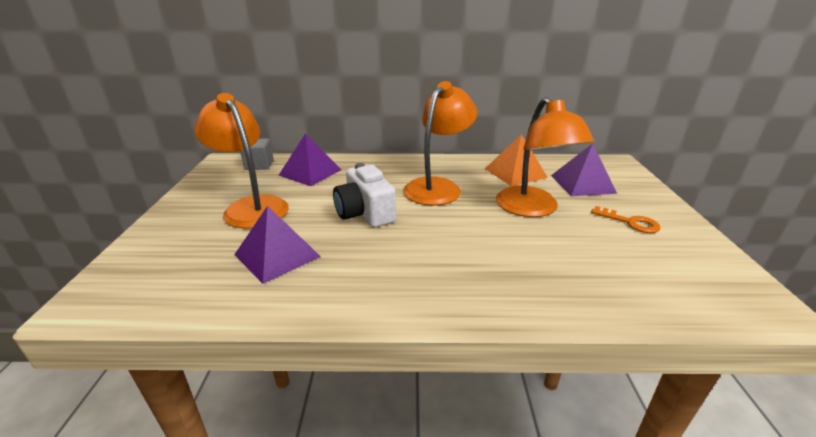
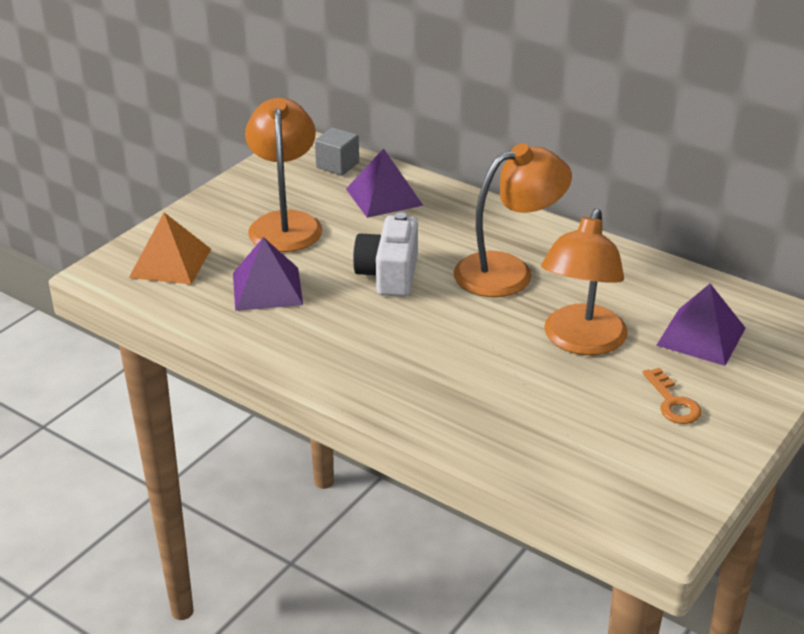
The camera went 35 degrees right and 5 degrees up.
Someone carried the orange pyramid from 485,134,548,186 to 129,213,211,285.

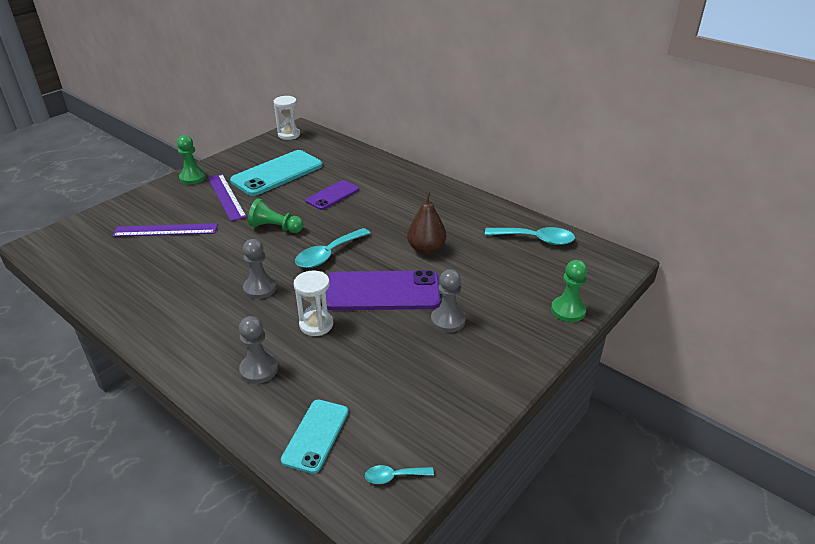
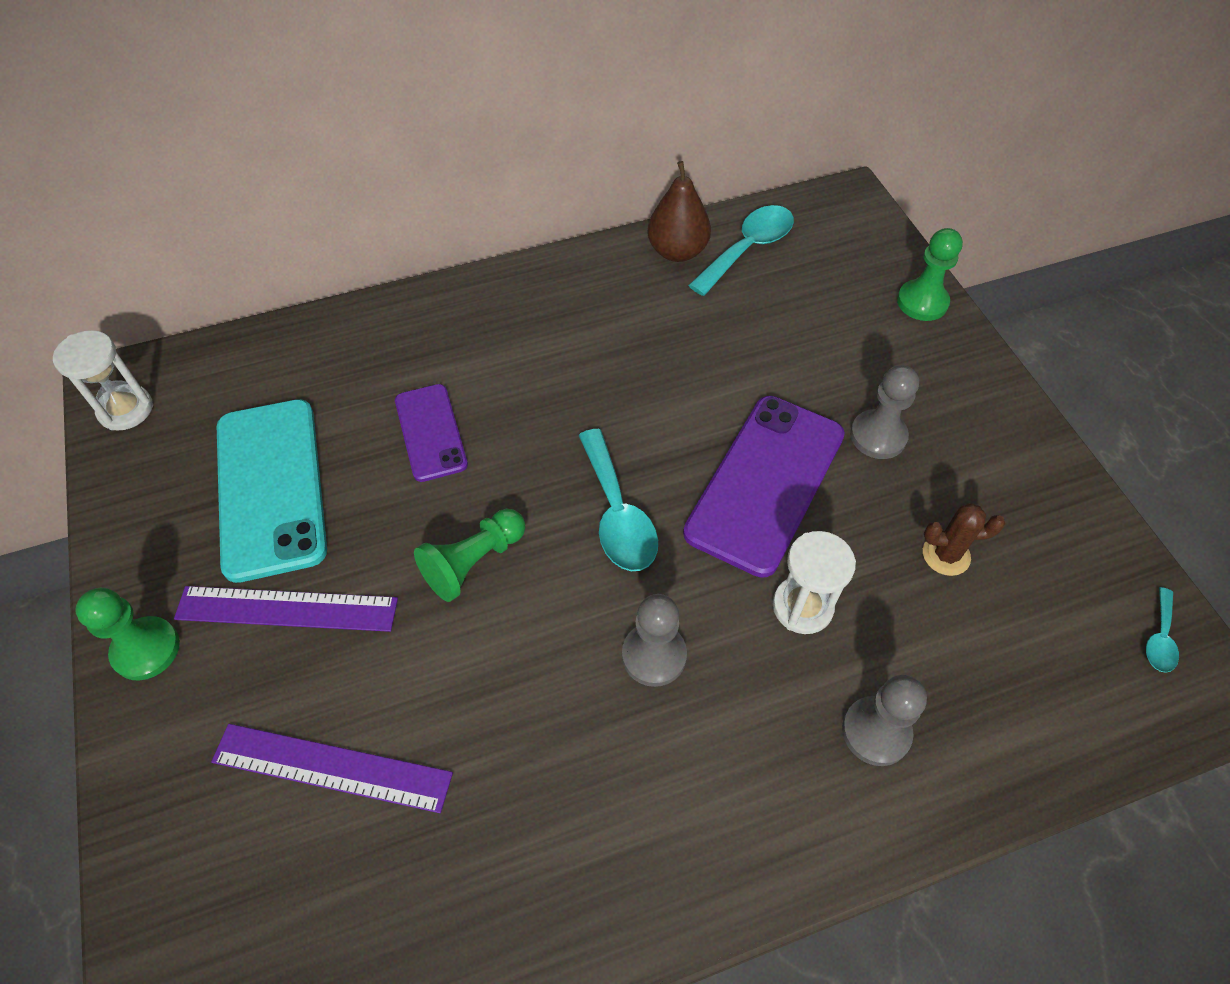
The camera went 60 degrees left and 20 degrees up.
Someone rotated the purple ruler at 112,223,218,237 by 75 degrees clockwise.
Someone took away the turquoise phone at 281,400,349,474.
Someone carried the brown pear from 407,192,446,255 to 647,161,711,262.
Someone put down the brown cactus at 923,503,1005,576.

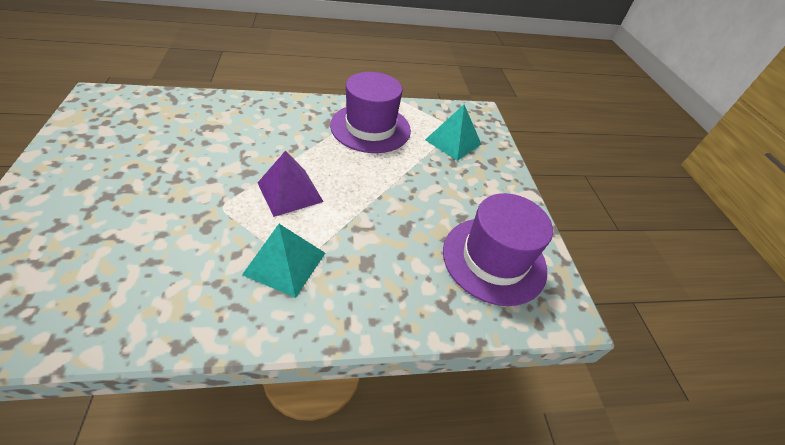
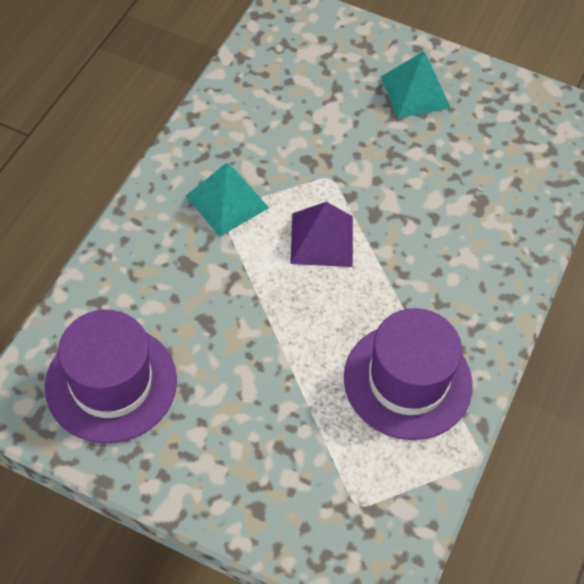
The camera went 125 degrees right and 10 degrees up.
Someone carried the turquoise pyramid from 425,105,481,161 to 381,51,451,118.

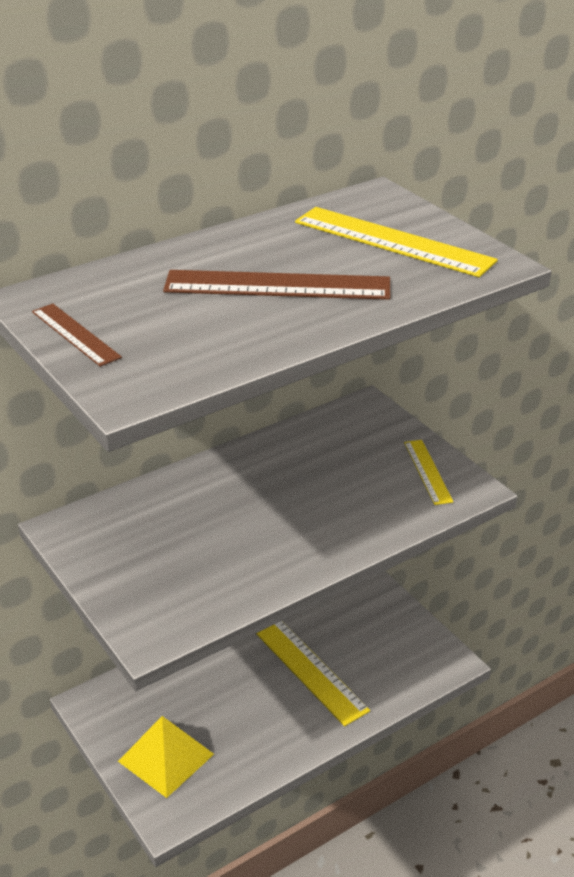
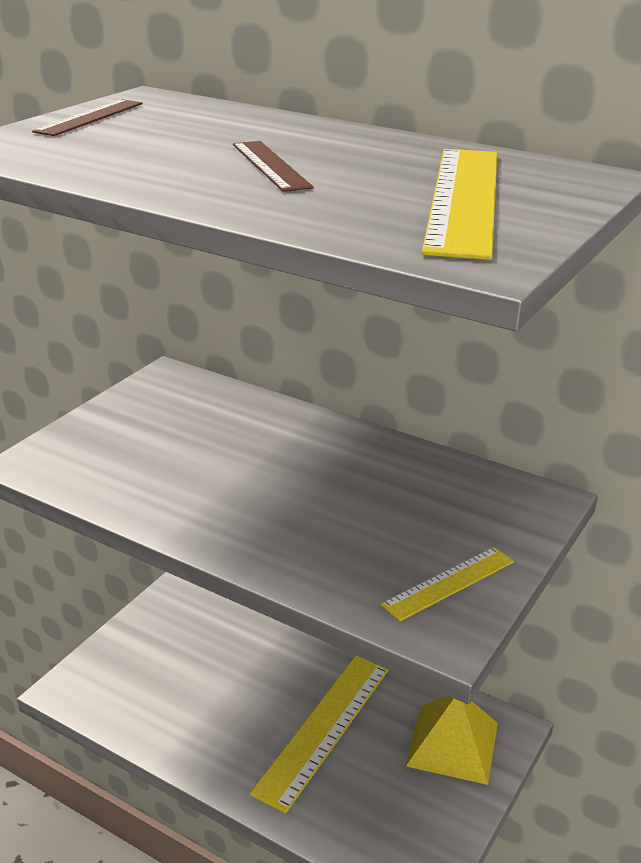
The camera went 65 degrees right and 5 degrees down.
Someone carried the yellow pyramid from 118,716,214,798 to 406,696,498,785.
Someone scaled the brown ruler at 163,270,390,300 by 0.55.

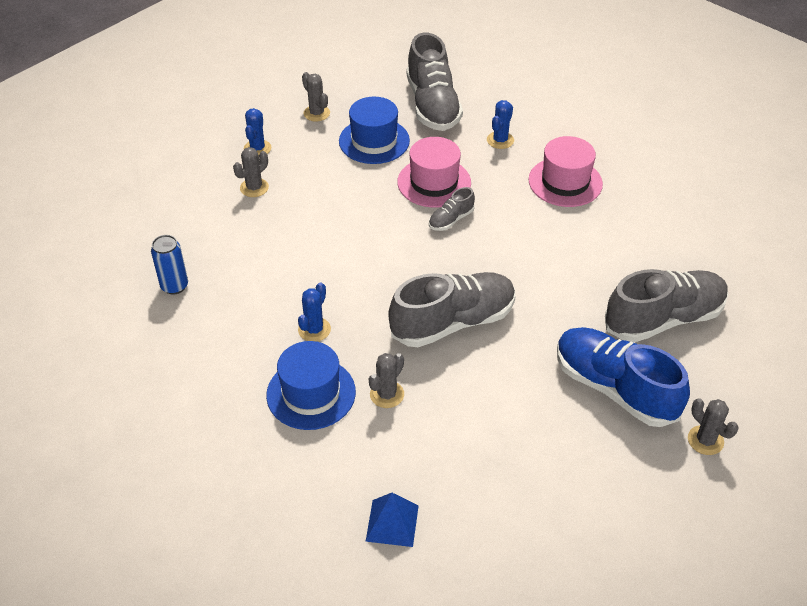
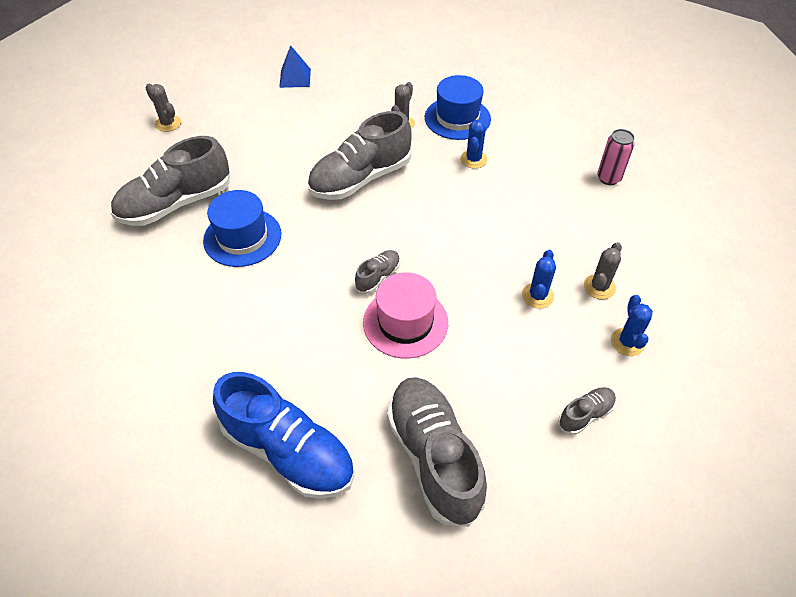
The camera went 170 degrees right and 5 degrees up.
Someone repainted the blue can at 151,235,188,294, which became the pink can at 597,129,635,185.
Someone swapped the grey cactus at 302,72,330,122 for the grey shoe at 558,387,616,435.
Someone carried the blue hat from 339,97,410,164 to 203,190,281,267.
Someone carried the blue pyramid from 366,493,419,547 to 279,45,311,88.
Someone carried the blue cactus from 487,100,514,149 to 522,250,556,309.
Someone took away the pink hat at 528,136,603,207.
Someone carried the blue shoe from 557,327,690,427 to 213,372,354,499.

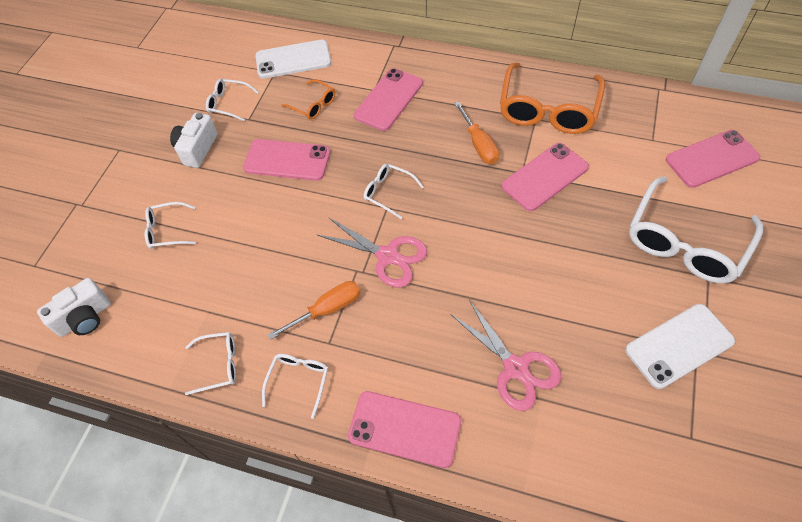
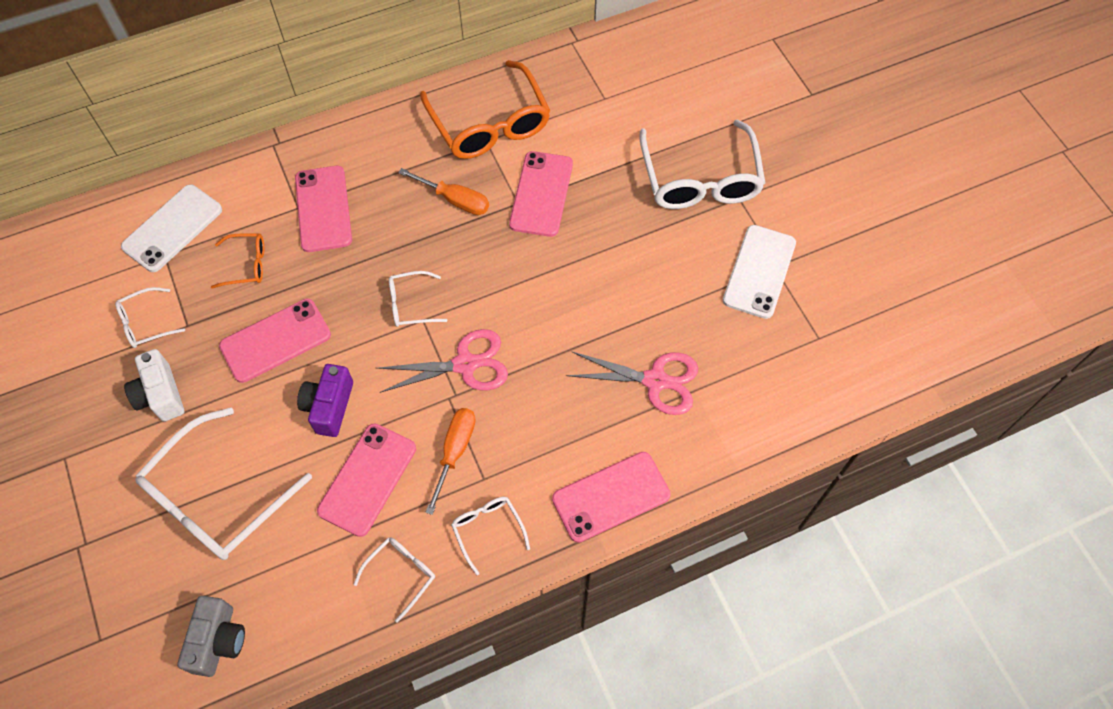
The camera went 45 degrees left and 5 degrees up.
Someone repainted the white camera at 37,278,111,337, which became the grey camera at 177,596,245,677.
Someone scaled the white glasses at 145,202,196,249 by 2.08.
Someone carried the pink phone from 666,130,760,188 to 317,424,416,537.
Someone put down the purple camera at 297,364,353,437.

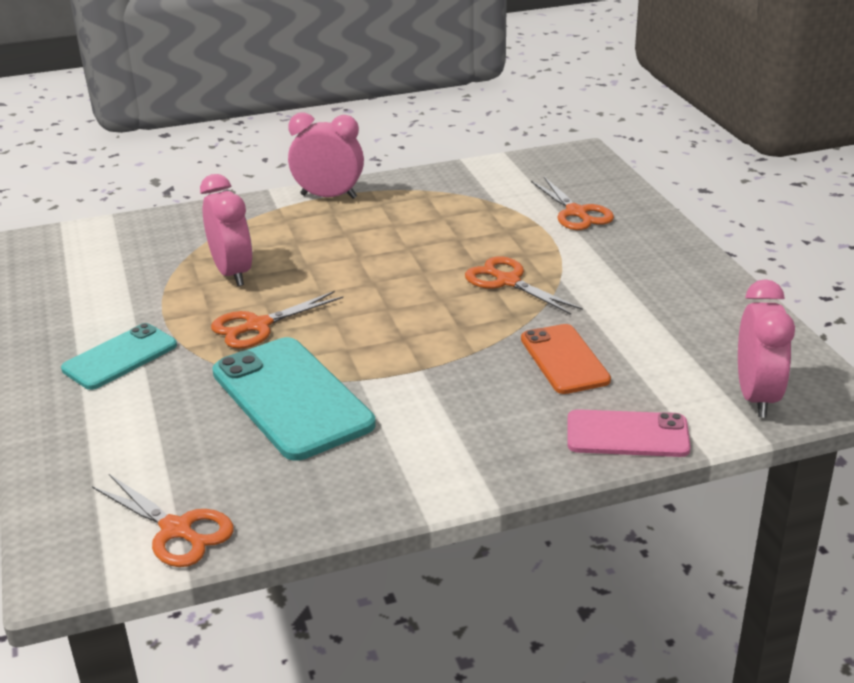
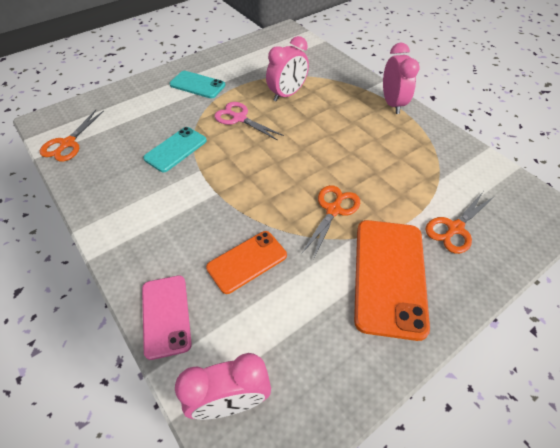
The camera went 70 degrees right and 20 degrees up.
Someone repainted the orange scissors at 211,291,343,349, which became the pink scissors at 214,102,284,140.
Someone scaled the turquoise phone at 212,337,376,461 by 0.61.
Someone put down the orange phone at 354,220,430,341.

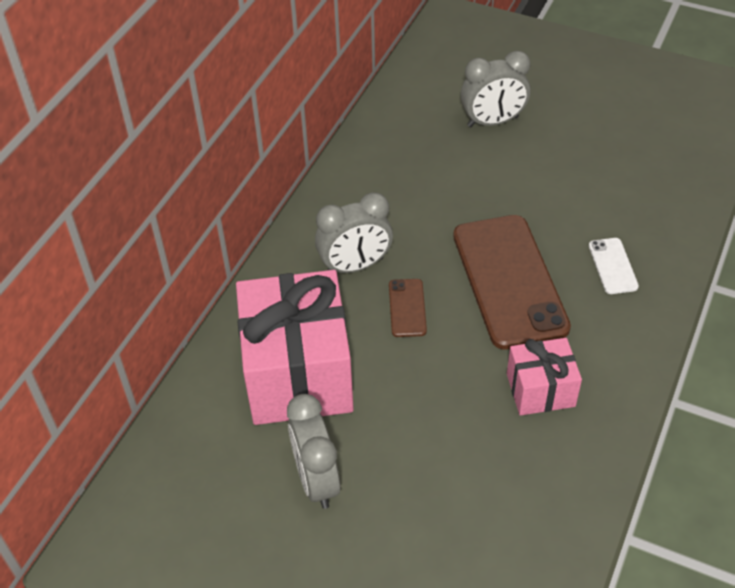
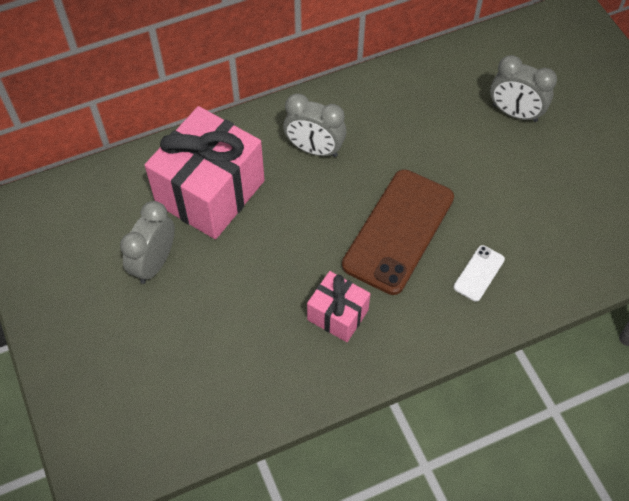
The camera went 40 degrees right and 10 degrees up.
Someone took away the brown phone at 389,279,427,337.

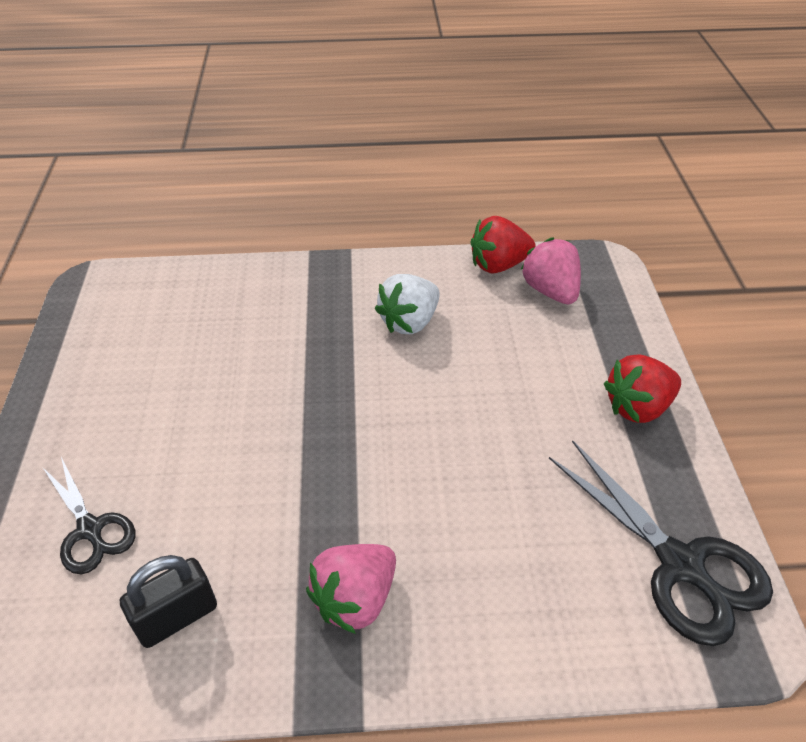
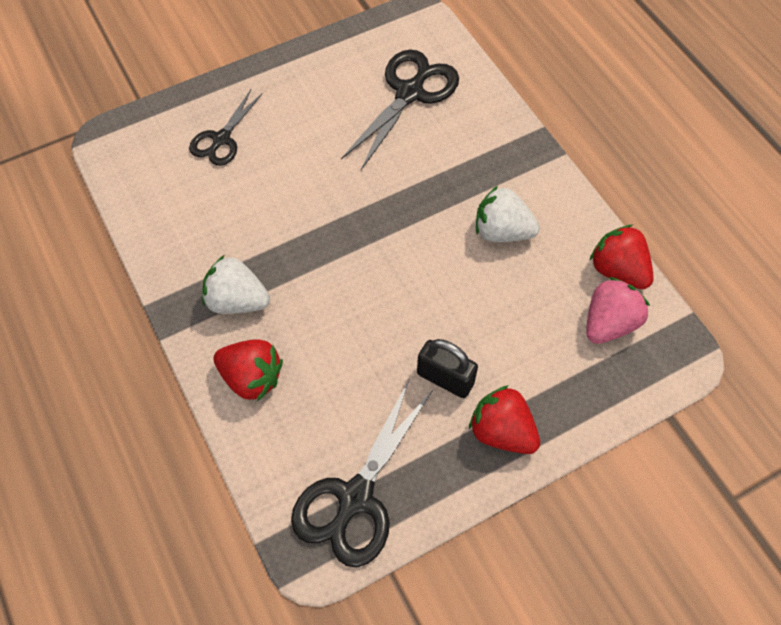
The camera went 65 degrees right and 15 degrees up.
Someone carried the black padlock from 120,555,217,648 to 417,339,478,398.
Someone repainted the pink strawberry at 306,544,396,634, which became the white strawberry at 202,255,270,314.
Someone put down the red strawberry at 213,339,283,402.
Someone put down the black scissors at 341,50,459,170.

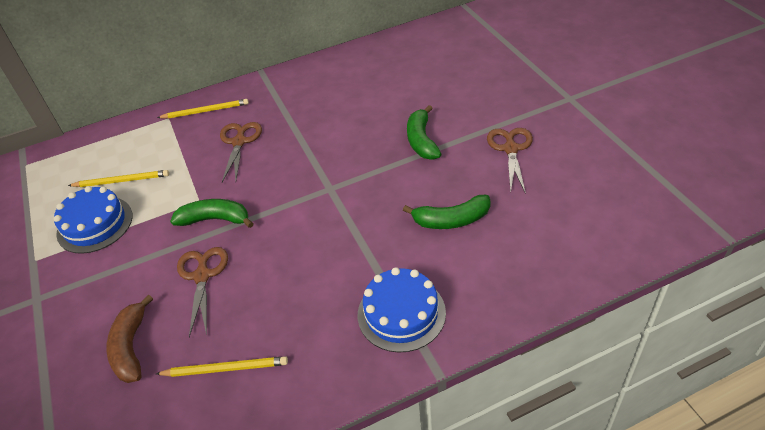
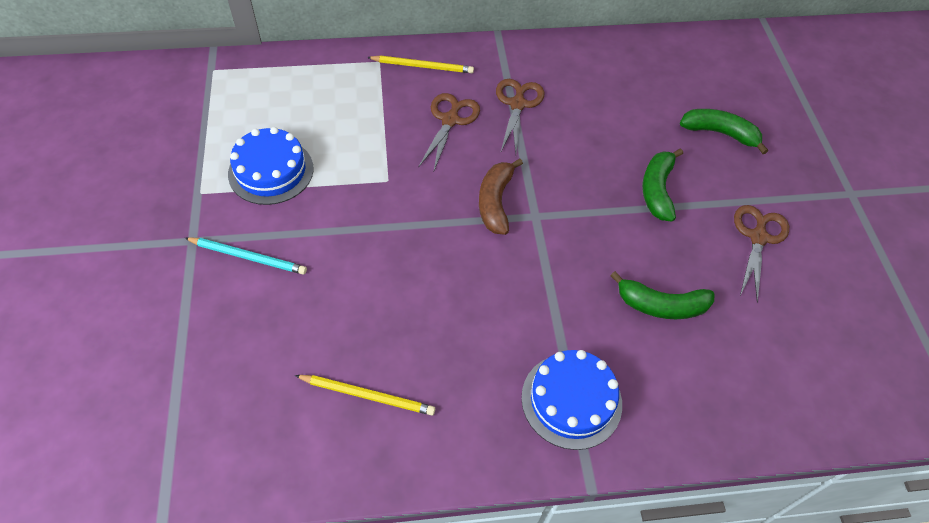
The camera went 10 degrees right and 10 degrees up.
Someone took away the yellow pencil at 68,170,169,187.
Someone carried the brown banana from 107,295,153,383 to 479,158,523,235.
Someone carried the green banana from 170,199,254,228 to 680,109,768,154.
Someone carried the brown scissors from 177,247,228,337 to 496,79,544,153.
Someone put down the turquoise pencil at 185,237,307,275.

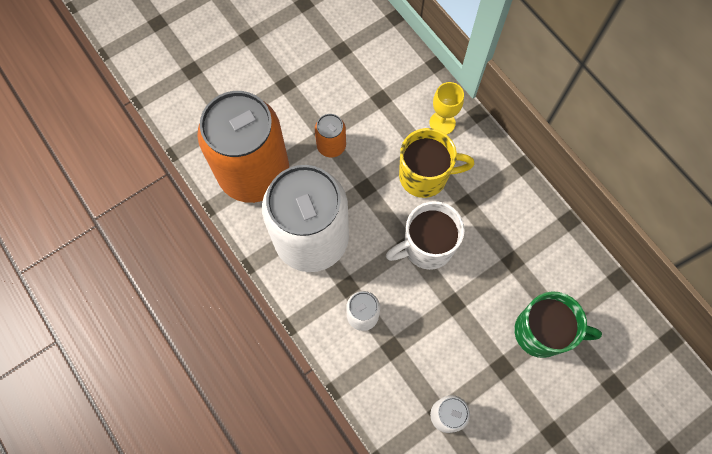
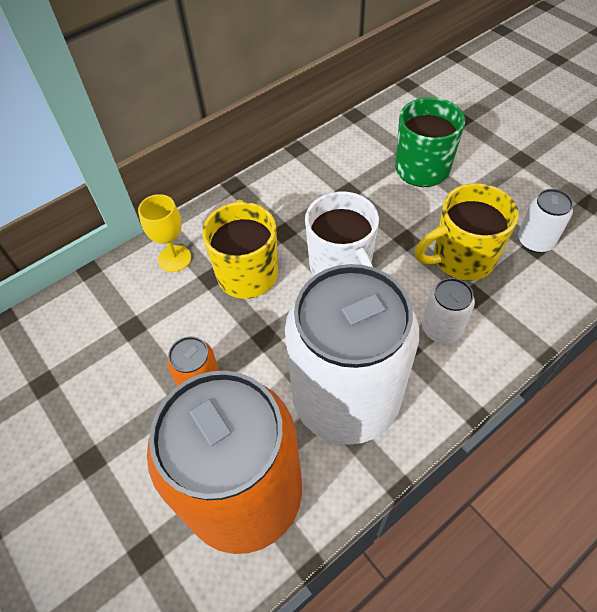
The camera went 90 degrees left and 15 degrees down.
Someone put down the yellow mug at 415,183,518,281.

